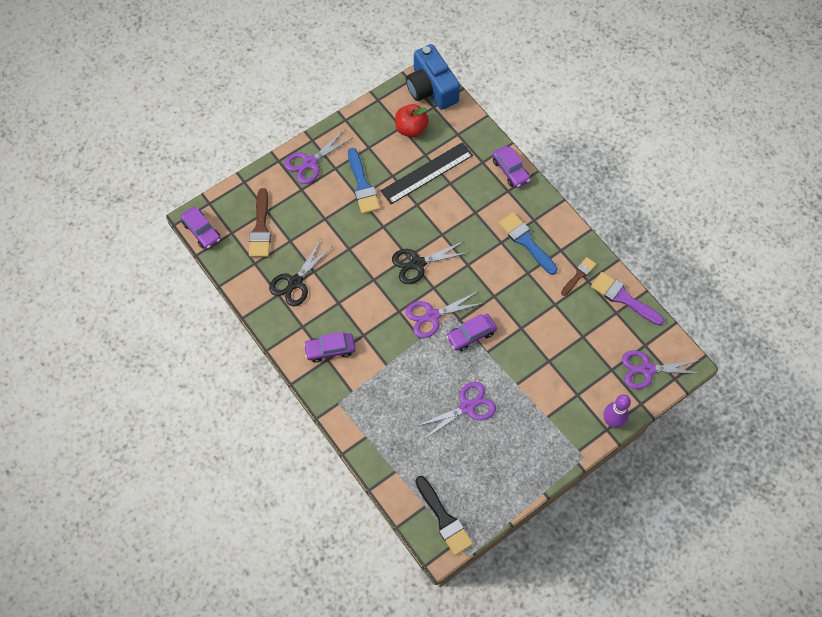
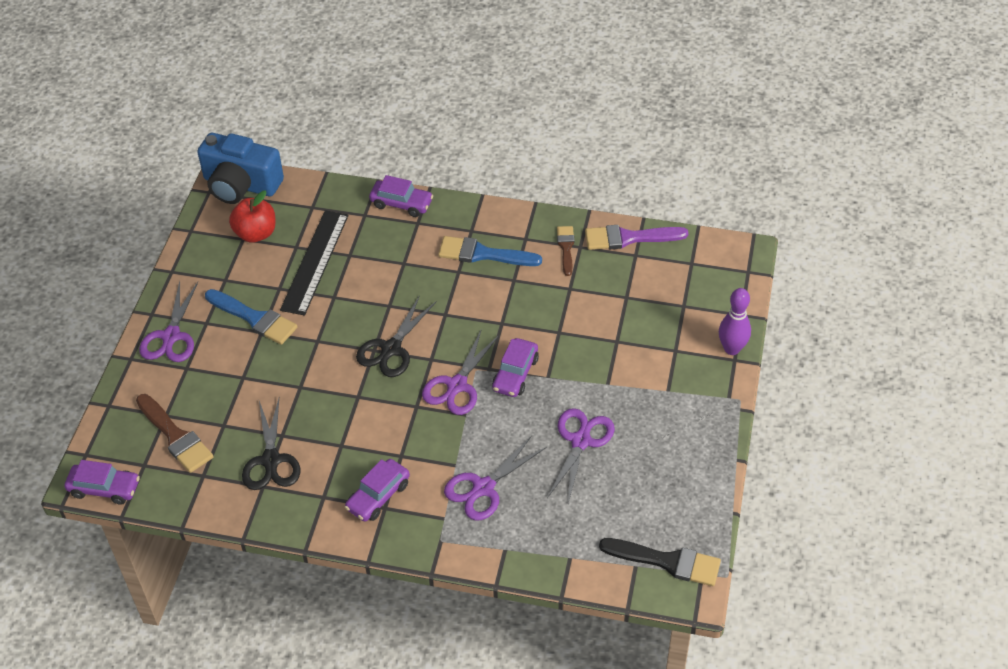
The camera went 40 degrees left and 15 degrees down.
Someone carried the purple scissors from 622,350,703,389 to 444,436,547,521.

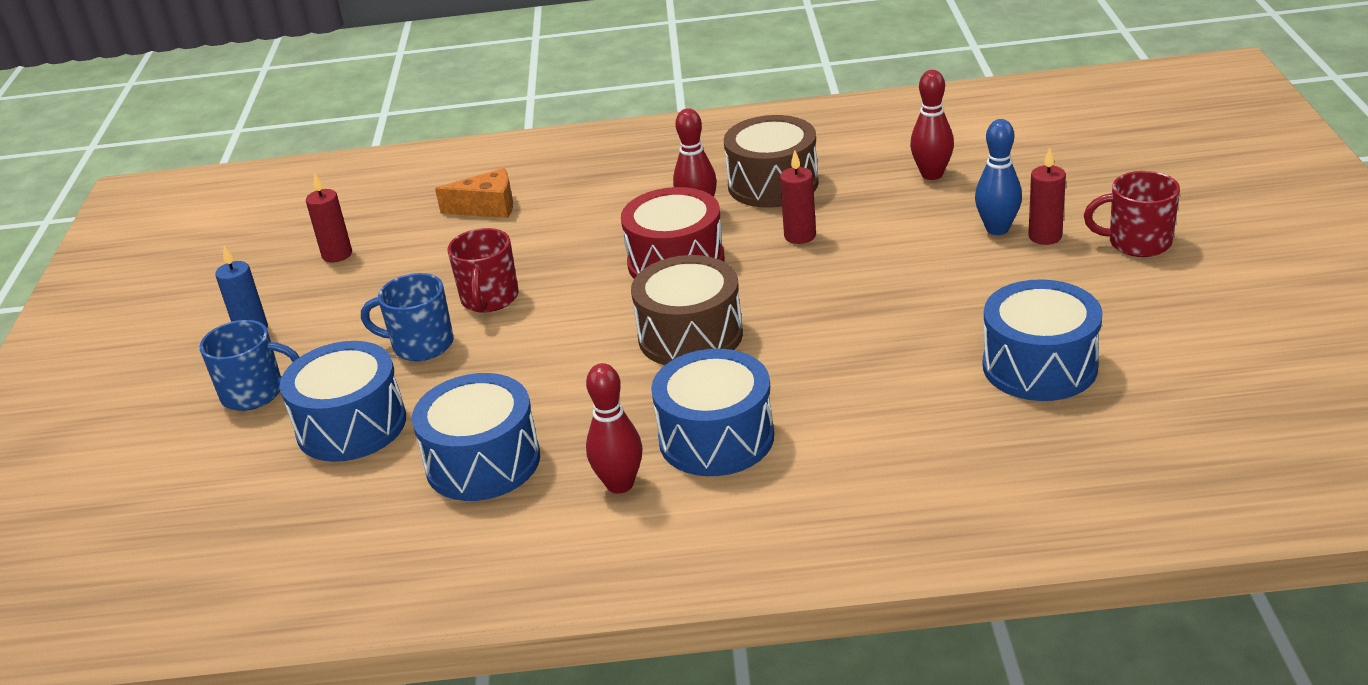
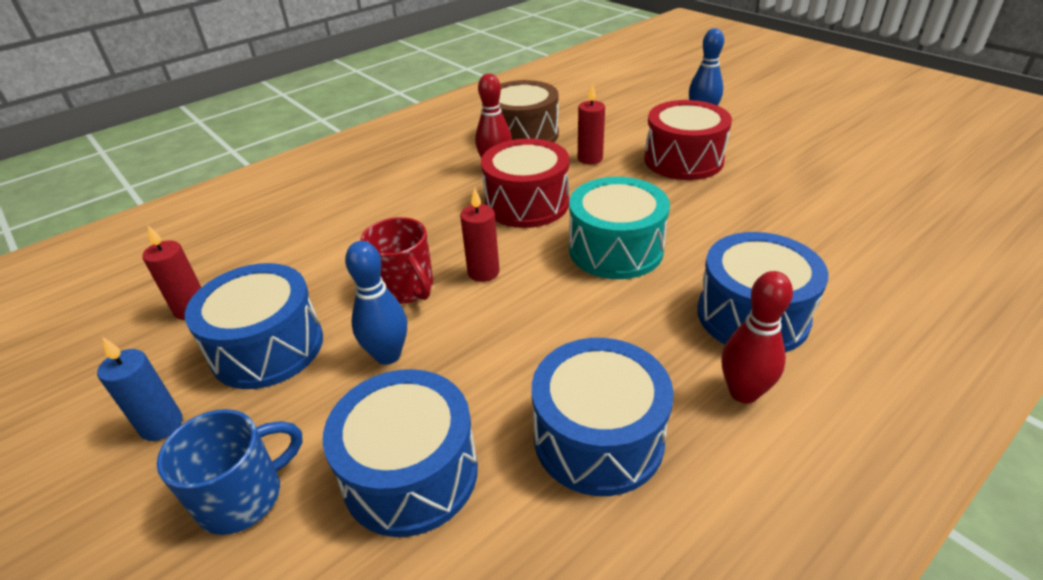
The camera went 40 degrees left and 5 degrees up.
Someone swapped the blue mug at 361,273,454,361 for the blue bowling pin at 345,241,407,365.
Someone took away the orange cheese at 435,168,513,218.
Someone repainted the brown drum at 631,255,743,365, which became the turquoise drum at 569,177,670,279.
Someone took away the red bowling pin at 910,70,954,180.
Someone carried the blue drum from 983,279,1103,401 to 185,263,323,389.
Someone carried the red candle from 1028,148,1066,245 to 460,187,500,282.
Someone took away the red mug at 1084,171,1180,257.
Someone put down the red drum at 644,100,732,180.

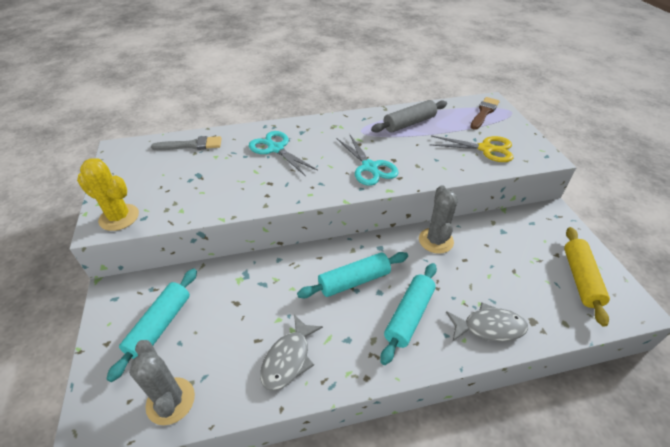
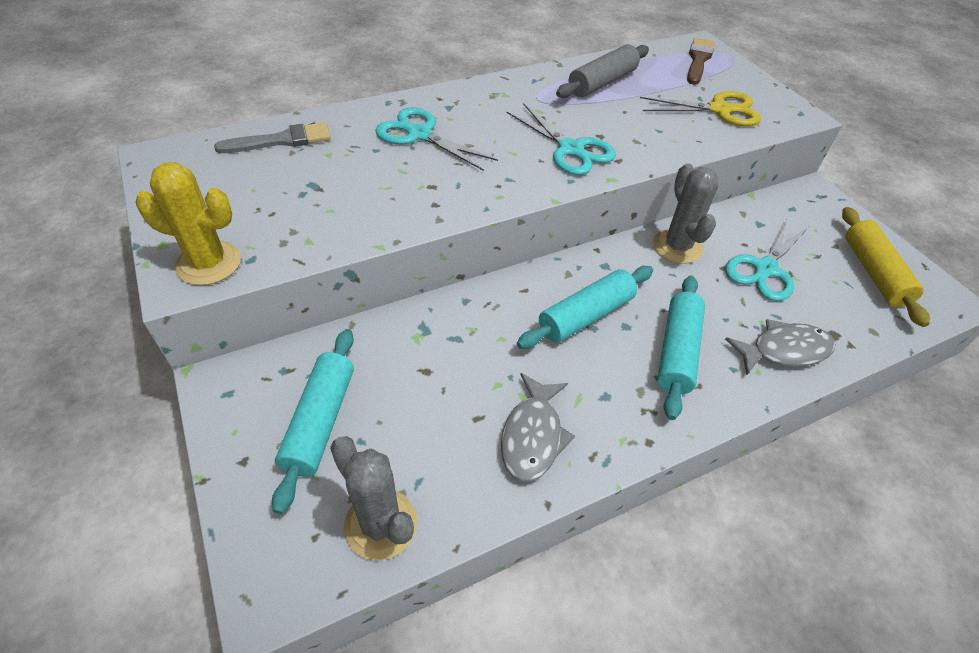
The camera went 15 degrees left and 5 degrees up.
Someone put down the turquoise scissors at 725,219,809,301.

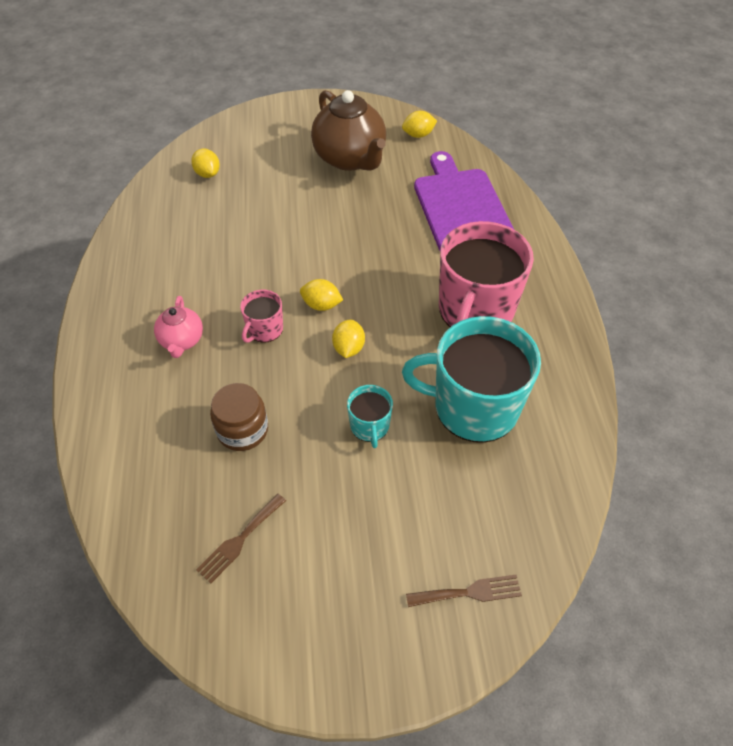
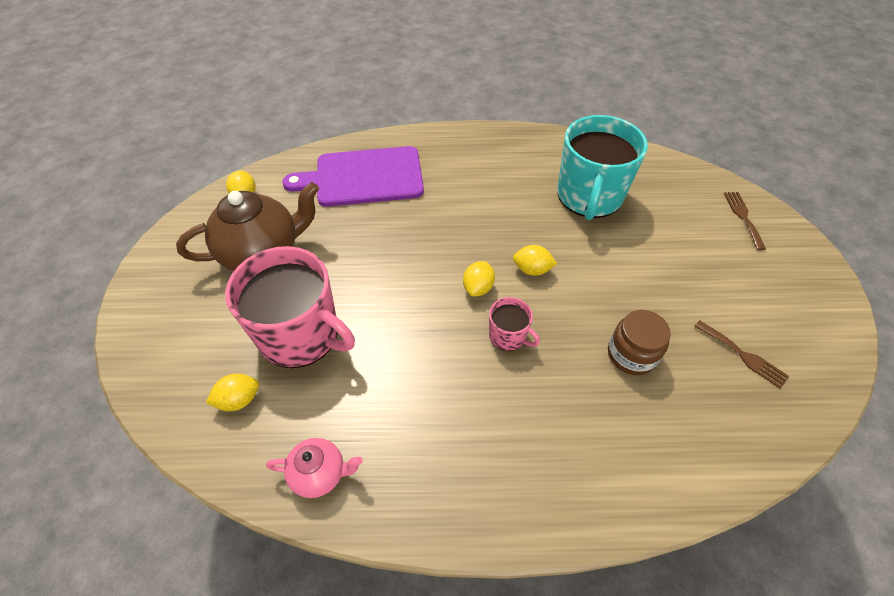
The camera went 85 degrees left and 0 degrees up.
Someone carried the pink teapot from 154,296,203,358 to 266,438,363,498.
Someone took away the turquoise mug at 347,385,393,448.
Someone carried the pink mug from 439,221,534,327 to 225,246,355,368.

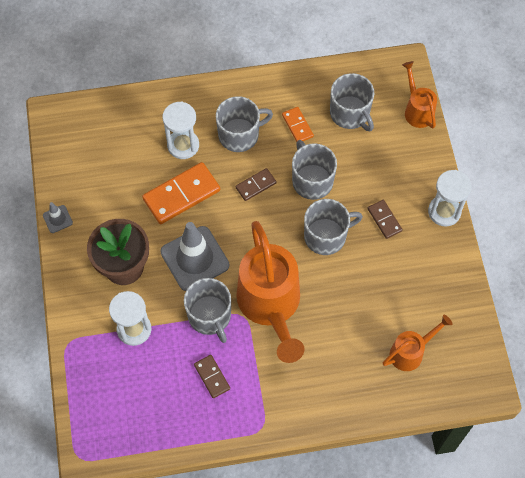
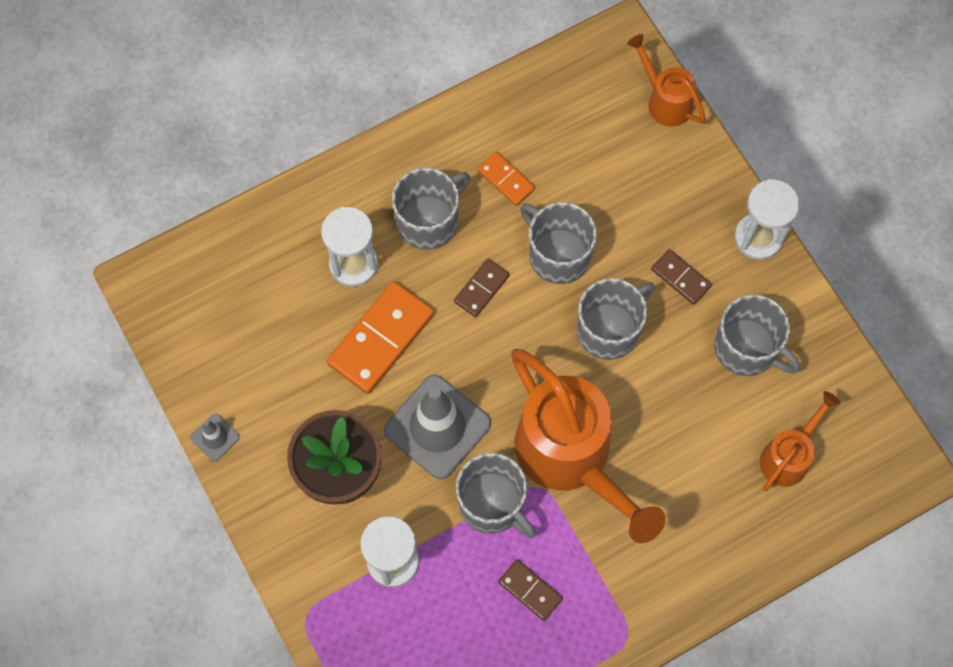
The camera went 20 degrees left and 5 degrees up.
Someone carried the grey mug from 330,73,374,132 to 714,294,800,376.

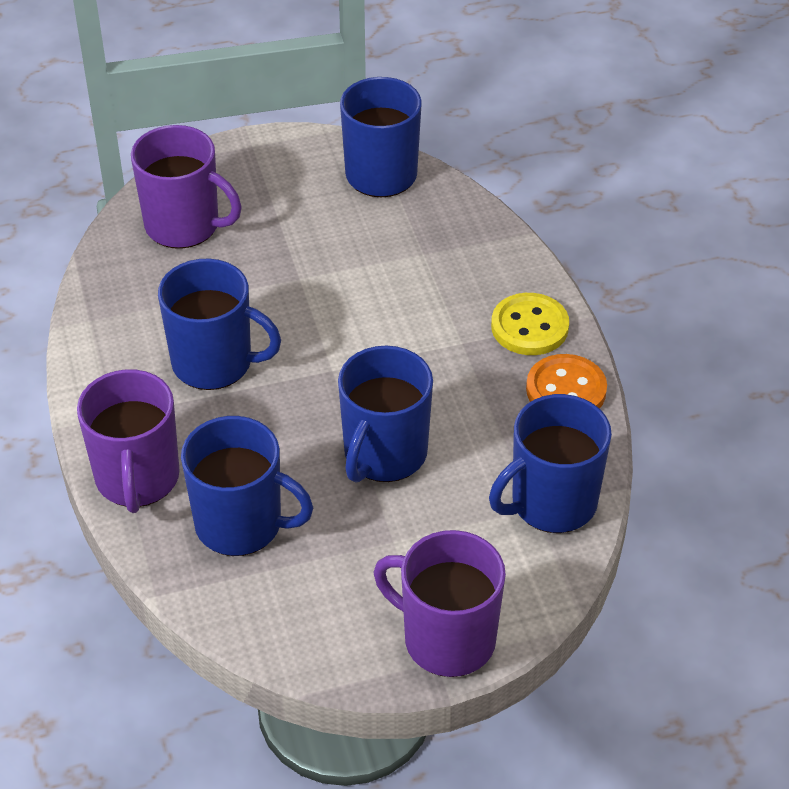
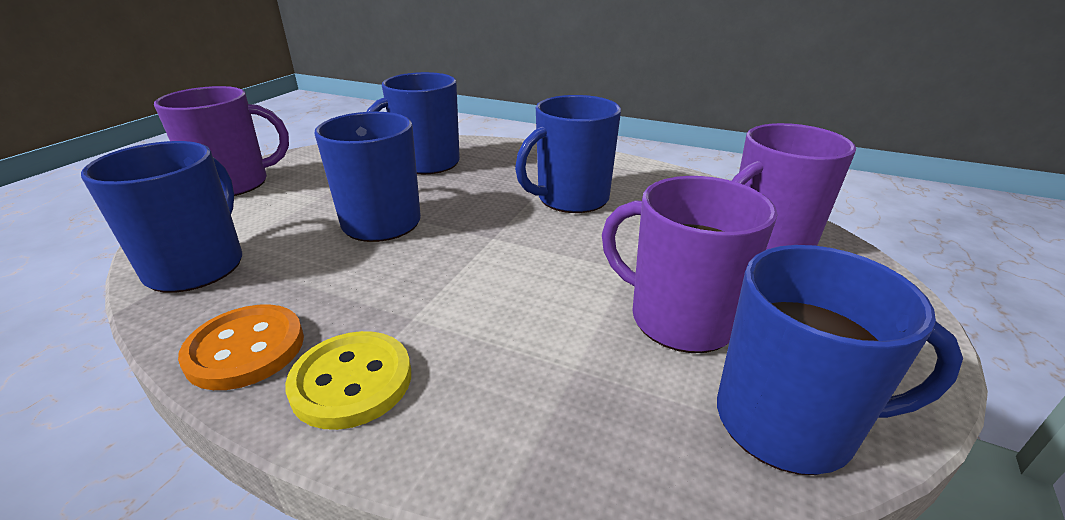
The camera went 130 degrees right and 15 degrees down.
Someone carried the purple mug from 77,369,180,513 to 602,176,777,353.

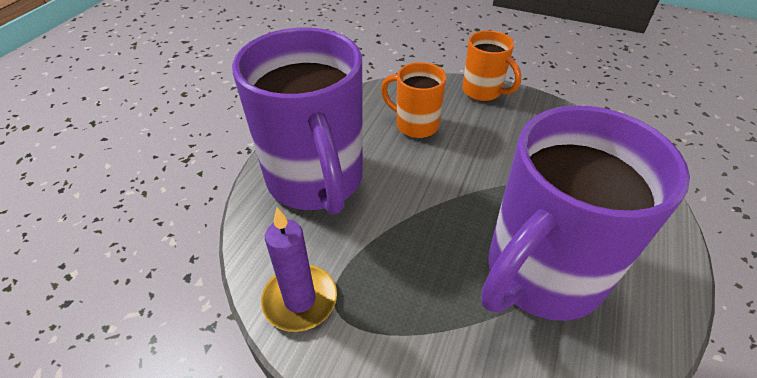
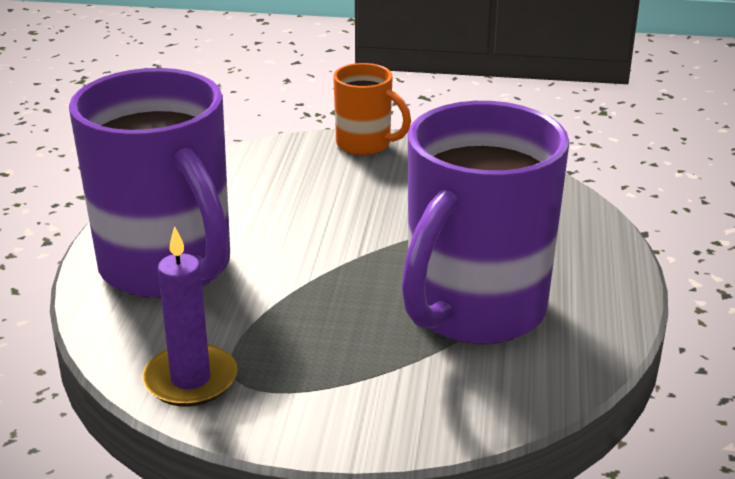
The camera went 15 degrees left and 15 degrees down.
Someone took away the orange mug at 381,62,446,138.

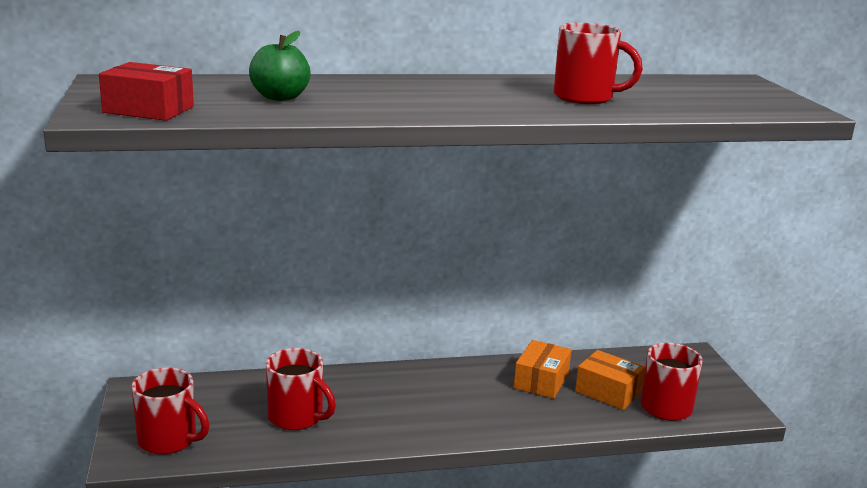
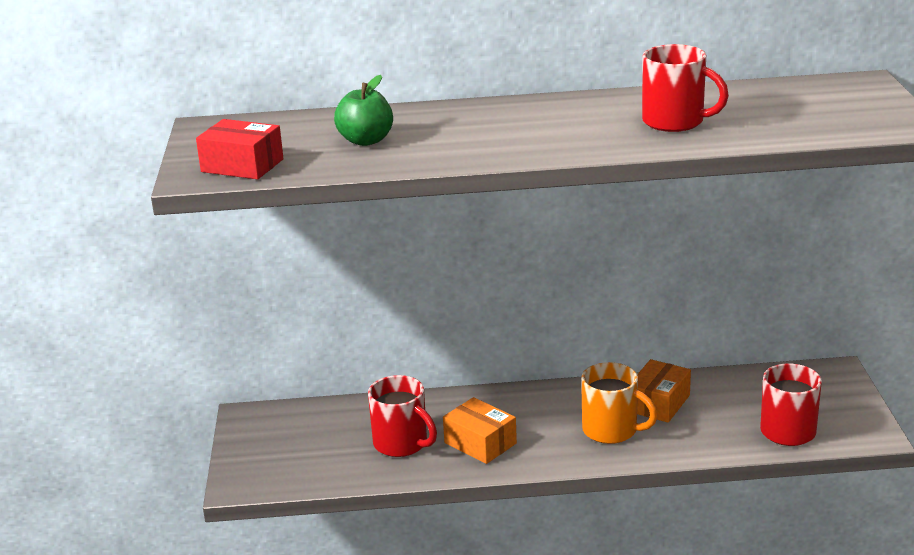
The camera went 10 degrees right and 5 degrees up.
Someone took away the red mug at 132,368,209,455.
Someone carried the orange box from 575,350,645,410 to 443,397,517,464.
Someone put down the orange mug at 581,362,658,444.

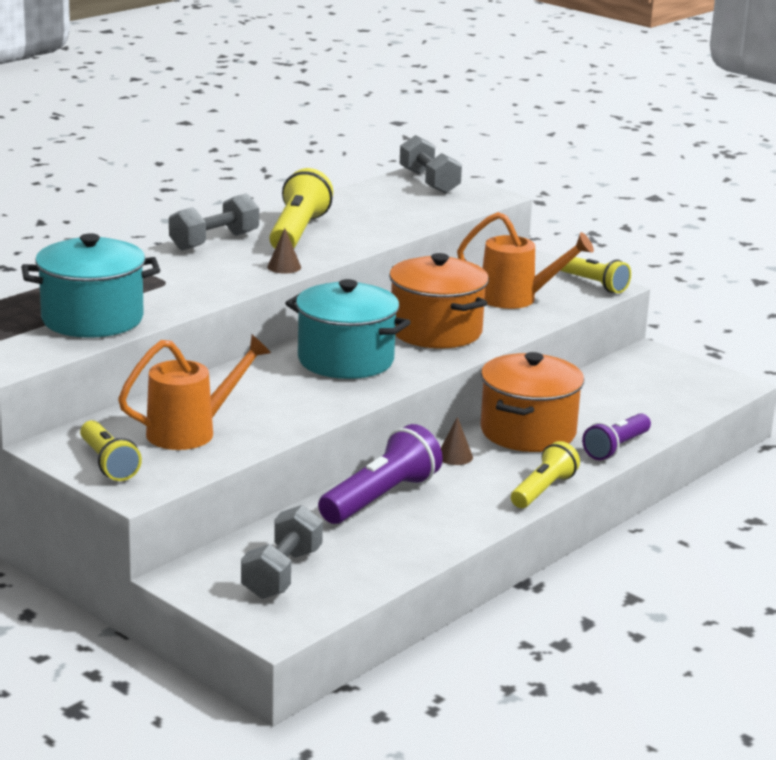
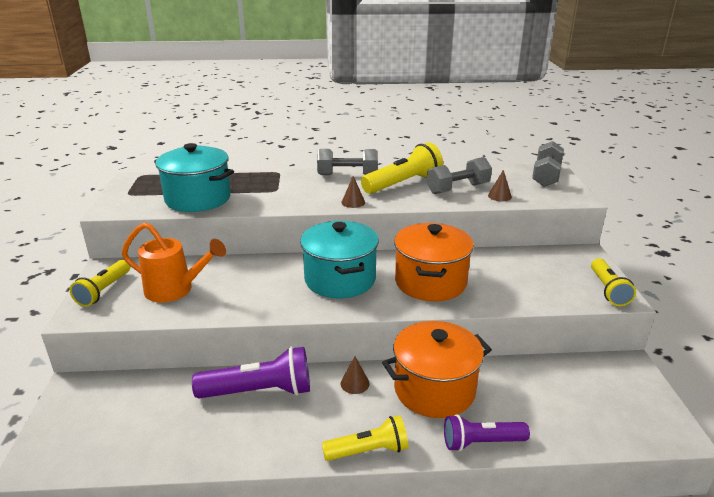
The camera went 45 degrees right and 5 degrees up.
Someone carried the grey dumbbell from 241,505,323,599 to 427,157,492,194.
Someone took away the orange watering can at 457,212,594,309.
Someone put down the brown cone at 488,170,512,201.

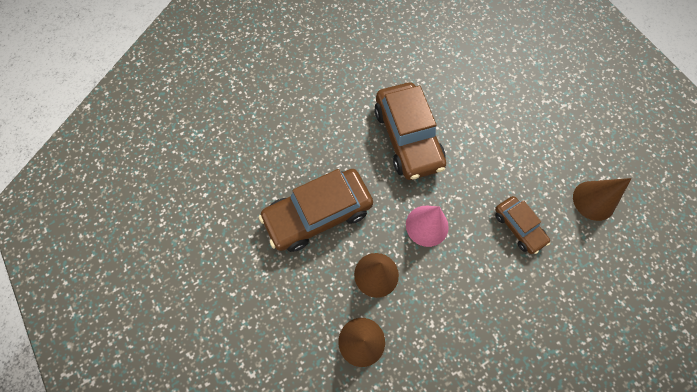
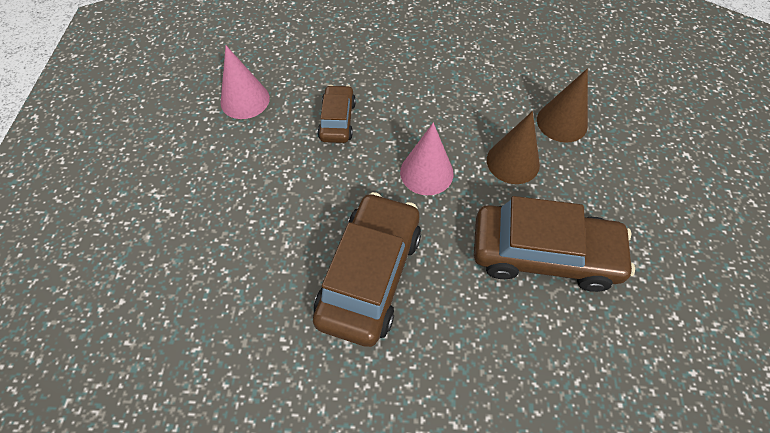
The camera went 145 degrees left and 10 degrees down.
Someone repainted the brown cone at 573,178,632,221, which became the pink cone at 220,46,270,119.

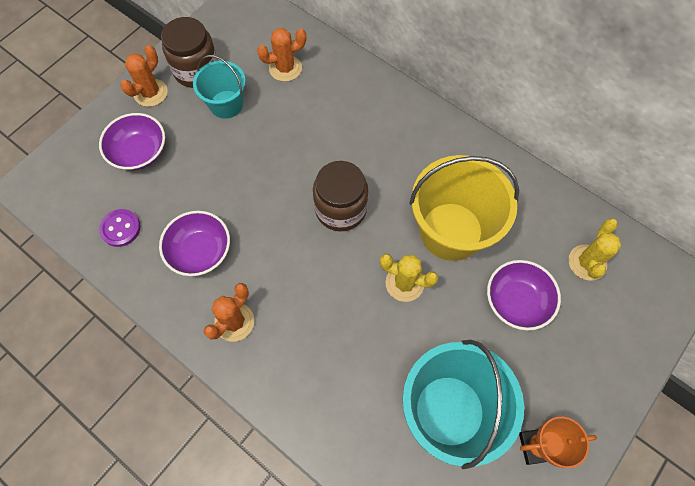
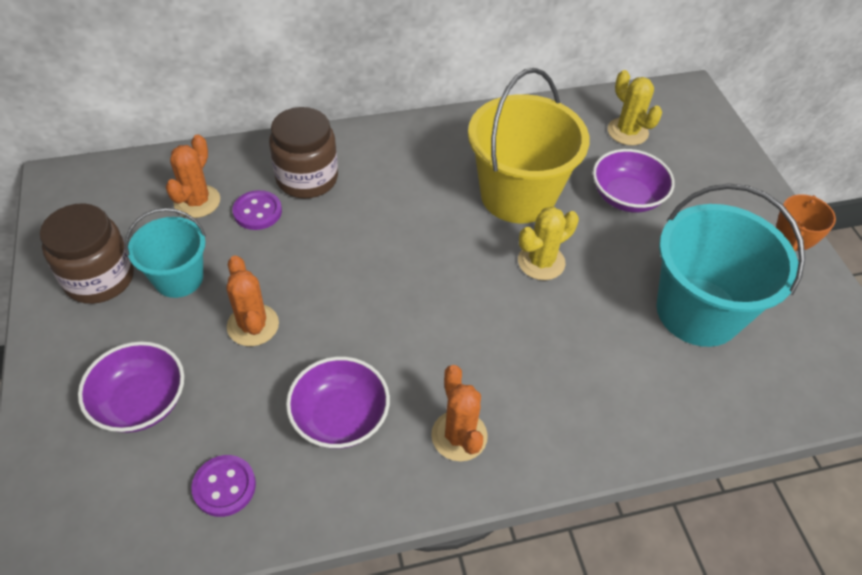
The camera went 55 degrees left and 15 degrees down.
Someone carried the orange cactus from 120,45,168,107 to 226,255,279,346.
Someone carried the brown jar from 313,161,368,231 to 269,107,338,198.
Someone put down the purple button at 233,190,282,230.

